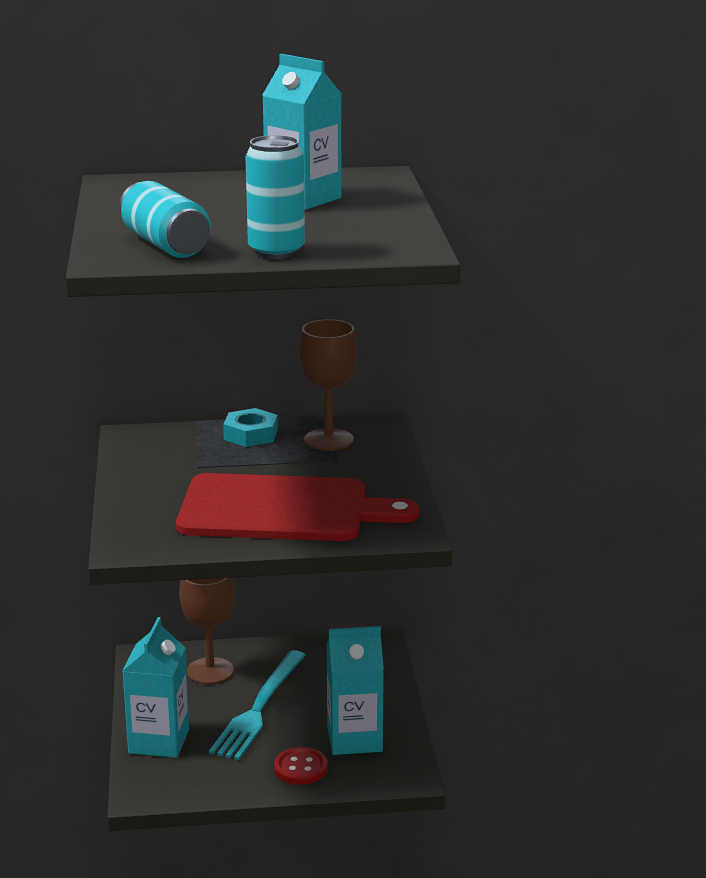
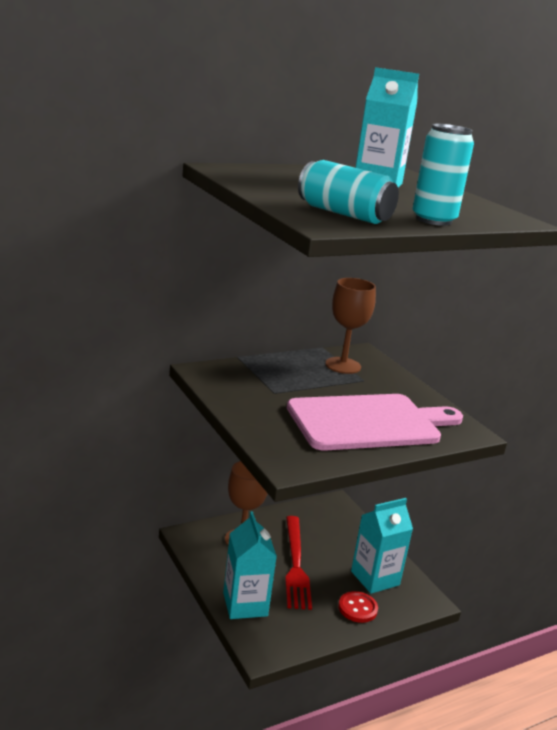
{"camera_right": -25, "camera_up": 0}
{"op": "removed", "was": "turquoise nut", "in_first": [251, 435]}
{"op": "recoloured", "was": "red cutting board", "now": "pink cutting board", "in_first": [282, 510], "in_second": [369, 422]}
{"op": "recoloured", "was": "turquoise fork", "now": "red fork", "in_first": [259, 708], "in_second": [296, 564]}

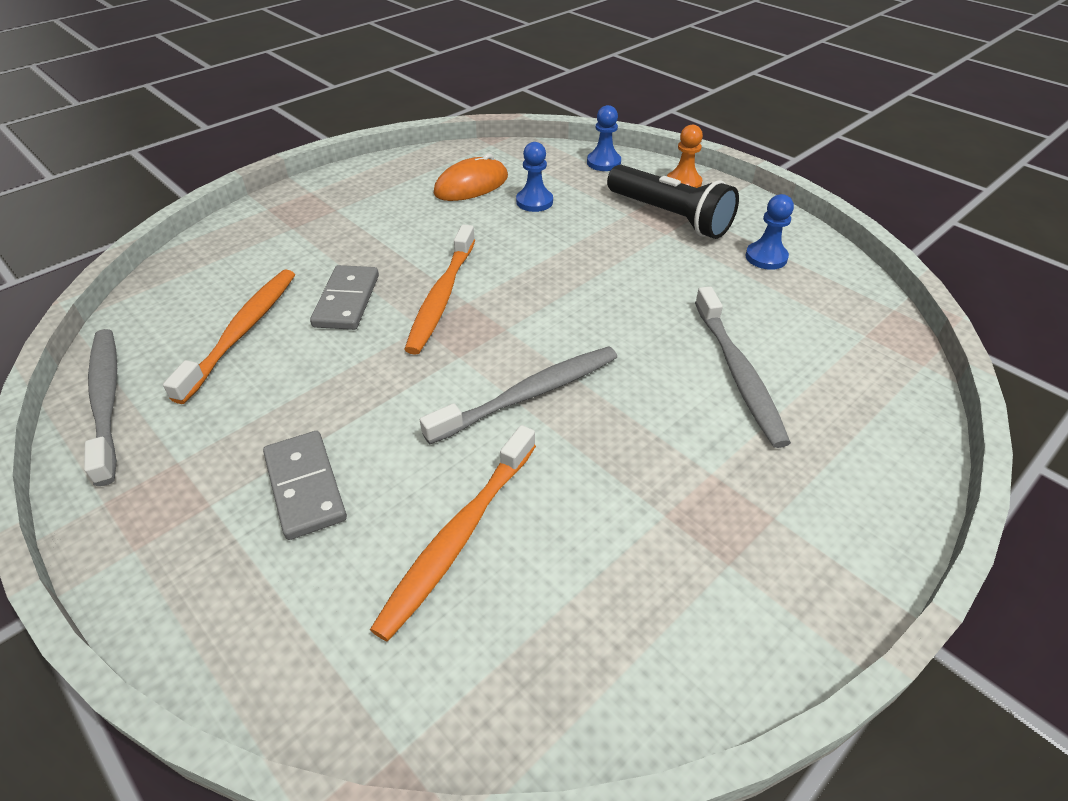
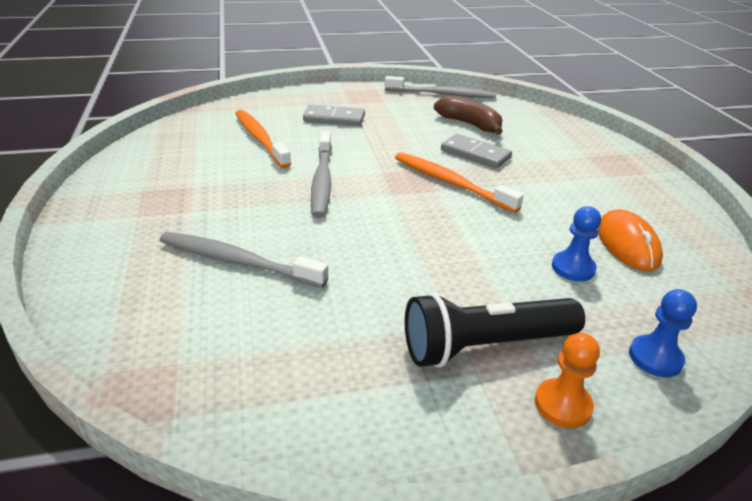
{"camera_right": 120, "camera_up": -10}
{"op": "removed", "was": "blue pawn", "in_first": [766, 257]}
{"op": "replaced", "was": "orange toothbrush", "now": "brown banana", "in_first": [242, 332], "in_second": [469, 124]}

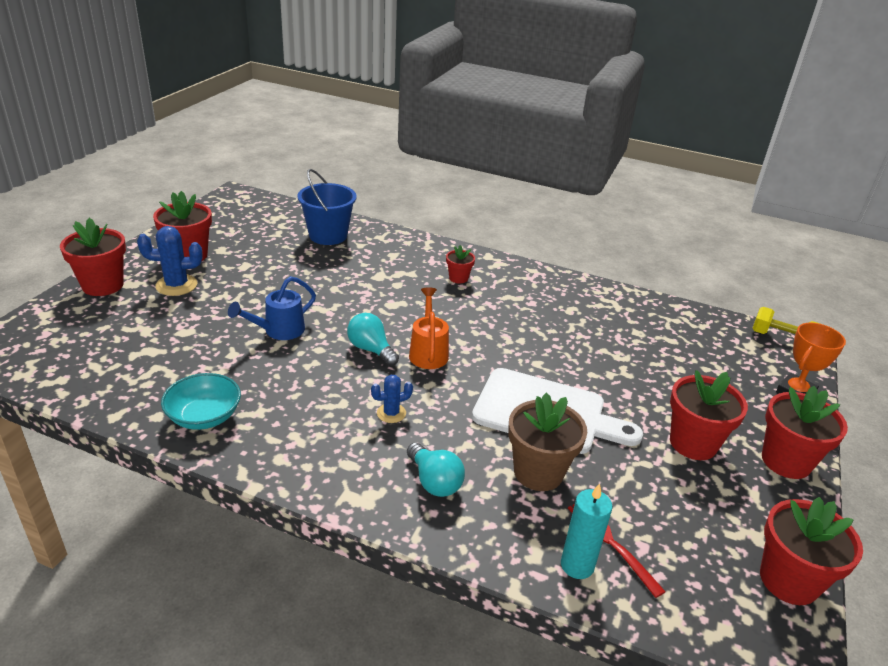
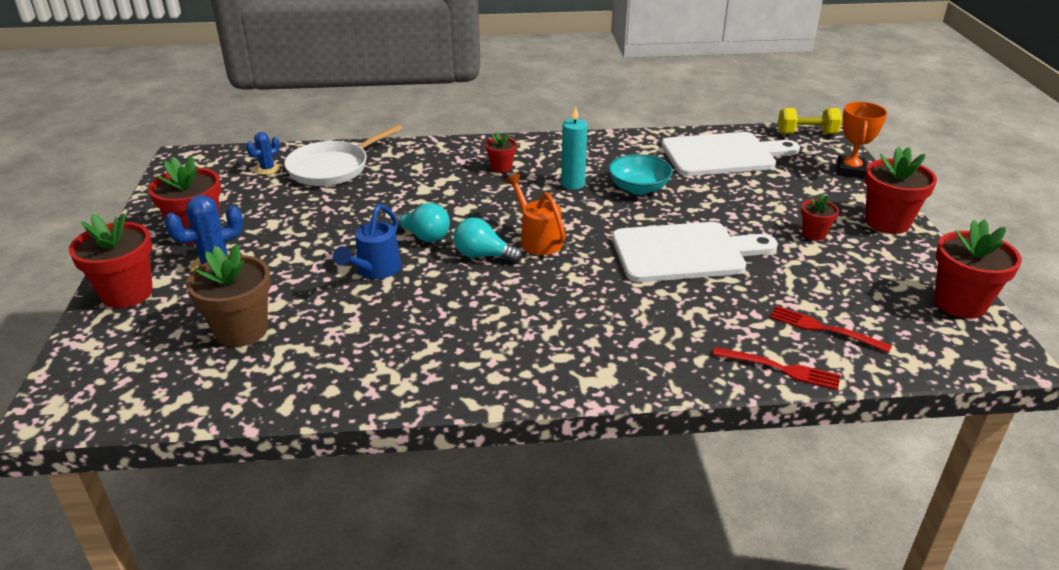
{"camera_right": -25, "camera_up": 0}
{"op": "added", "now": "white cutting board", "in_second": [723, 155]}
{"op": "added", "now": "red fork", "in_second": [780, 369]}
{"op": "moved", "was": "turquoise bowl", "in_first": [204, 416], "in_second": [638, 188]}
{"op": "moved", "was": "blue cactus", "in_first": [391, 413], "in_second": [267, 169]}
{"op": "moved", "was": "turquoise light bulb", "in_first": [434, 481], "in_second": [423, 236]}
{"op": "moved", "was": "brown flower pot", "in_first": [538, 472], "in_second": [241, 330]}
{"op": "moved", "was": "turquoise candle", "in_first": [577, 565], "in_second": [573, 184]}
{"op": "replaced", "was": "blue bucket", "now": "white pan", "in_first": [328, 235], "in_second": [332, 168]}
{"op": "resized", "was": "red flower pot", "in_first": [693, 443], "in_second": [814, 234], "ratio": 0.54}

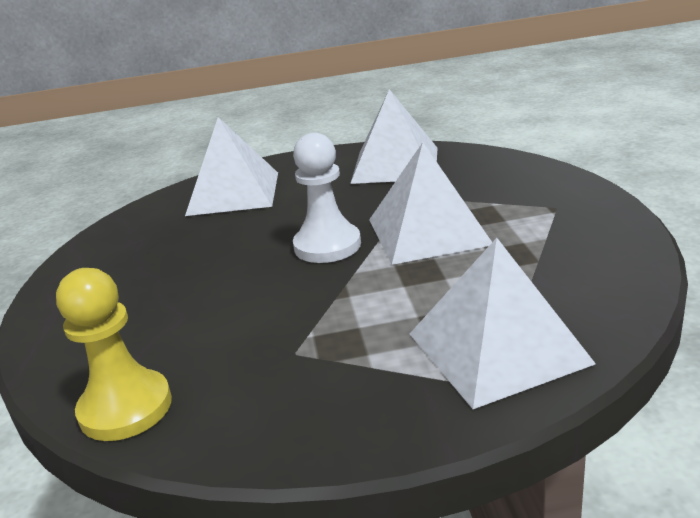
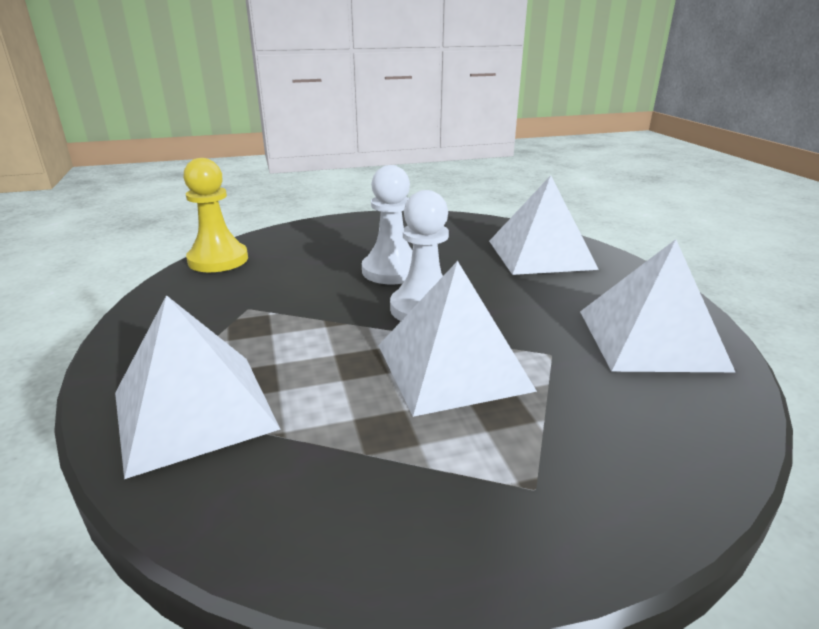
{"camera_right": 80, "camera_up": 0}
{"op": "added", "now": "white pawn", "in_second": [392, 271]}

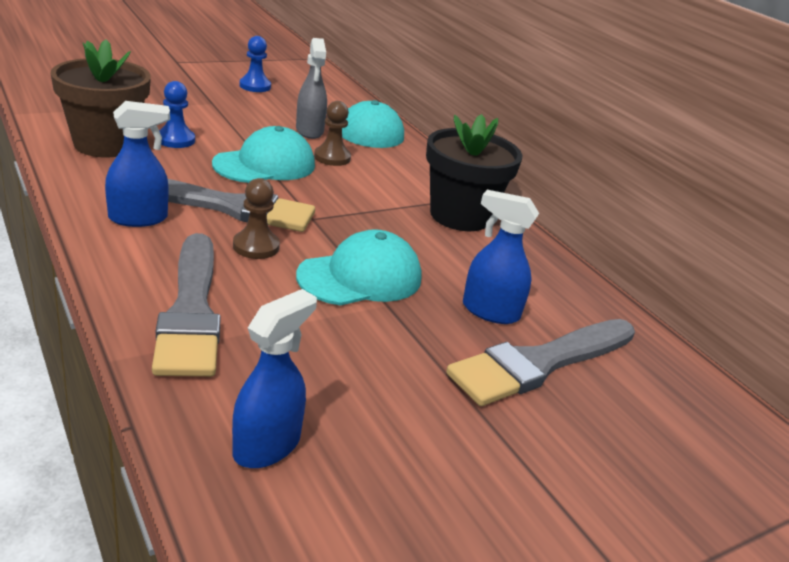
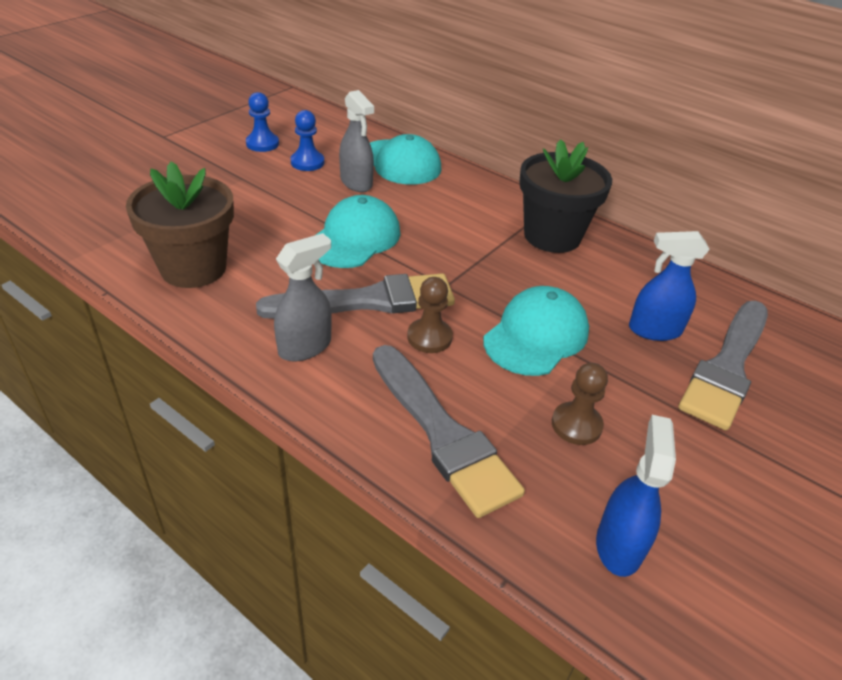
{"camera_right": -20, "camera_up": 10}
{"op": "moved", "was": "blue pawn", "in_first": [175, 140], "in_second": [307, 162]}
{"op": "moved", "was": "brown pawn", "in_first": [332, 157], "in_second": [576, 425]}
{"op": "recoloured", "was": "blue spray bottle", "now": "grey spray bottle", "in_first": [138, 218], "in_second": [305, 347]}

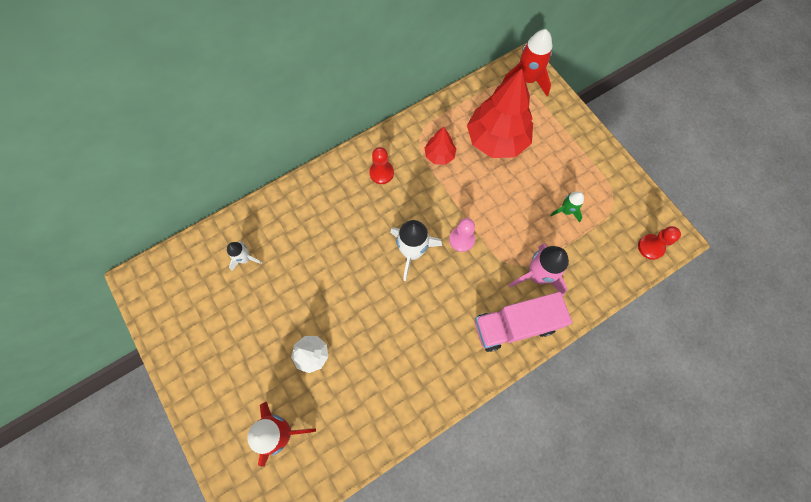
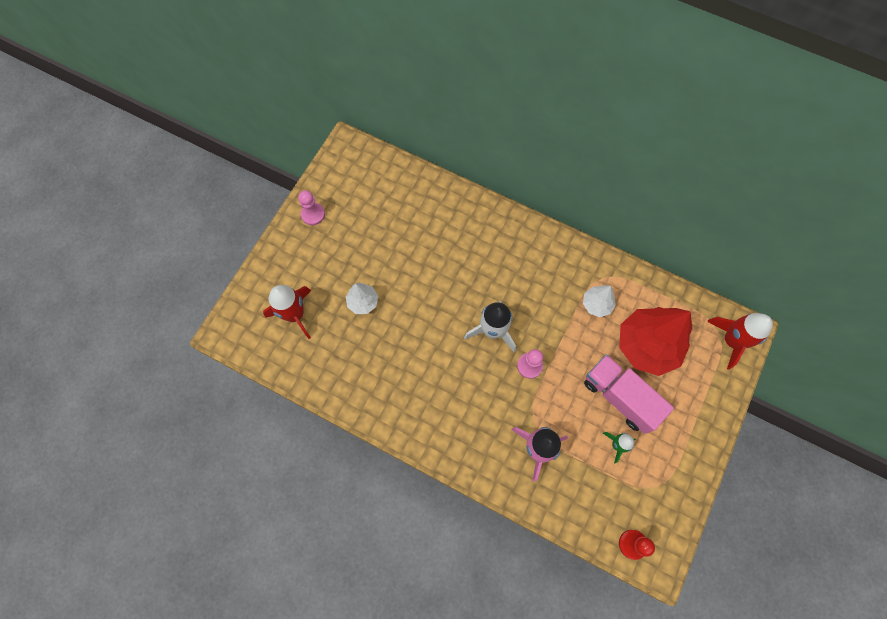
{"camera_right": 60, "camera_up": 0}
{"op": "removed", "was": "white rocket", "in_first": [245, 259]}
{"op": "removed", "was": "red pawn", "in_first": [381, 173]}
{"op": "added", "now": "pink pawn", "in_second": [313, 214]}
{"op": "moved", "was": "pink truck", "in_first": [515, 325], "in_second": [620, 397]}
{"op": "recoloured", "was": "red tree", "now": "white tree", "in_first": [439, 155], "in_second": [596, 304]}

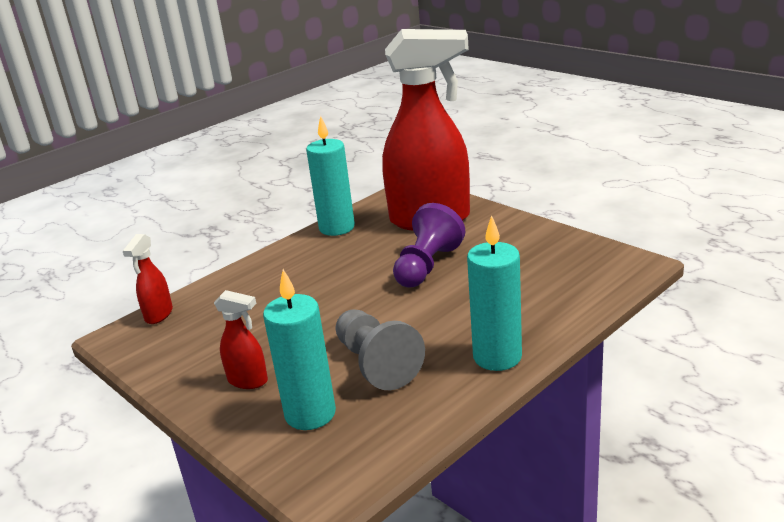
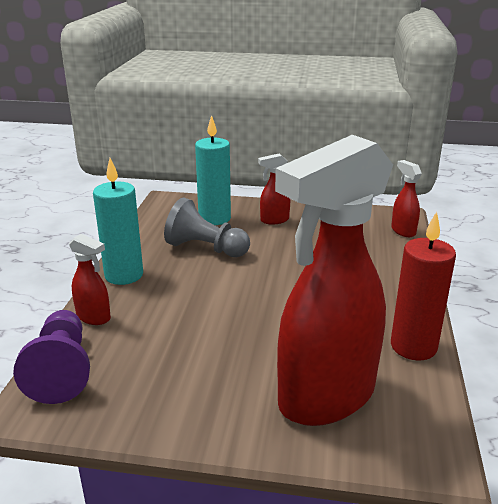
{"camera_right": 140, "camera_up": 0}
{"op": "added", "now": "red spray bottle", "in_second": [94, 317]}
{"op": "moved", "was": "purple pawn", "in_first": [427, 266], "in_second": [61, 370]}
{"op": "recoloured", "was": "turquoise candle", "now": "red candle", "in_first": [337, 228], "in_second": [413, 346]}

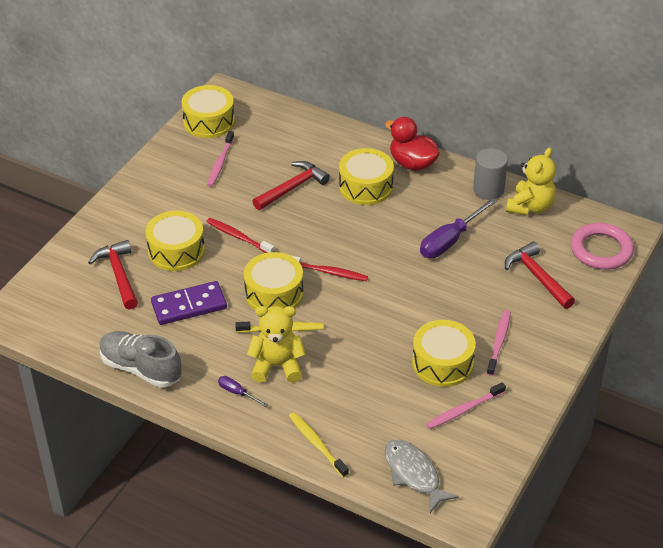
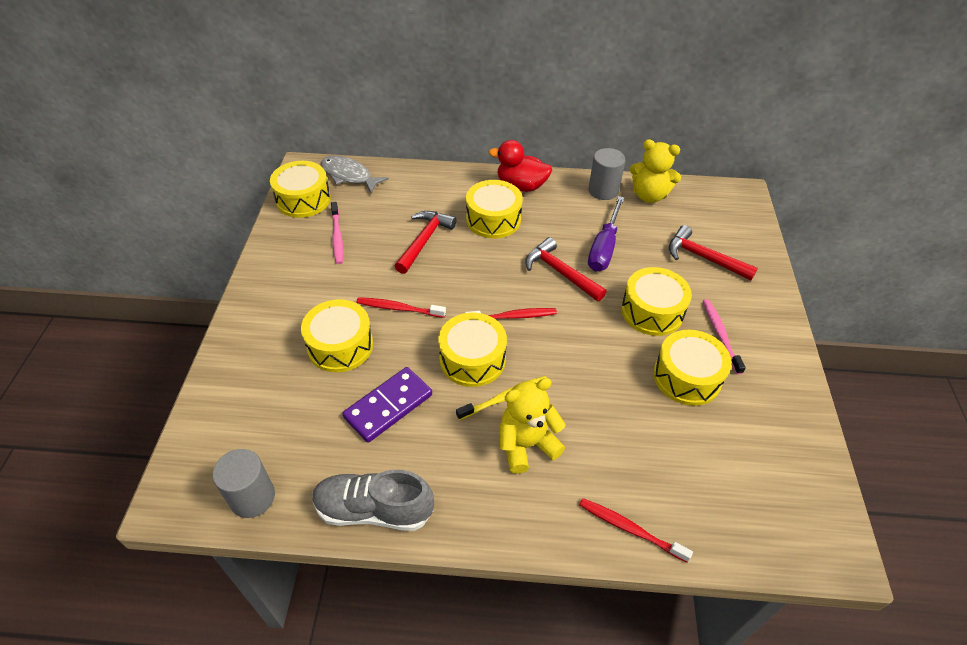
{"camera_right": -25, "camera_up": 5}
{"op": "removed", "was": "purple screwdriver", "in_first": [237, 393]}
{"op": "removed", "was": "pink toothbrush", "in_first": [463, 410]}
{"op": "removed", "was": "pink ring", "in_first": [601, 250]}
{"op": "added", "now": "grey cylinder", "in_second": [252, 497]}
{"op": "added", "now": "yellow drum", "in_second": [652, 311]}
{"op": "moved", "was": "red hammer", "in_first": [118, 275], "in_second": [560, 272]}
{"op": "moved", "was": "grey fish", "in_first": [414, 474], "in_second": [349, 175]}
{"op": "recoloured", "was": "yellow toothbrush", "now": "red toothbrush", "in_first": [316, 444], "in_second": [629, 529]}
{"op": "turned", "was": "yellow teddy bear", "in_first": [530, 207], "in_second": [649, 195], "clockwise": 105}

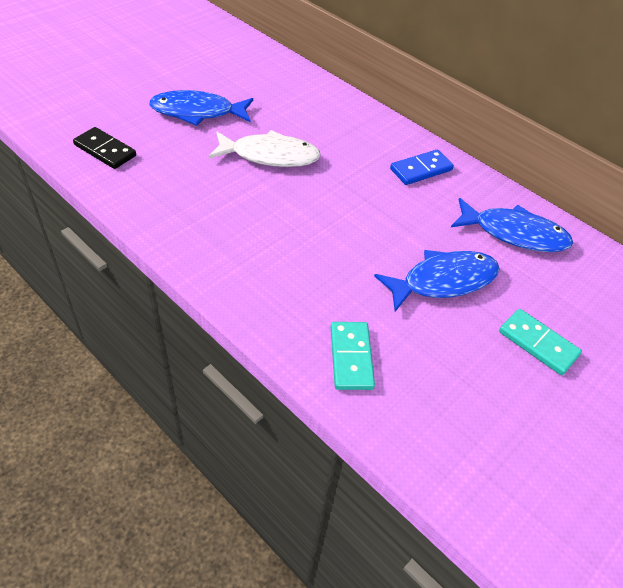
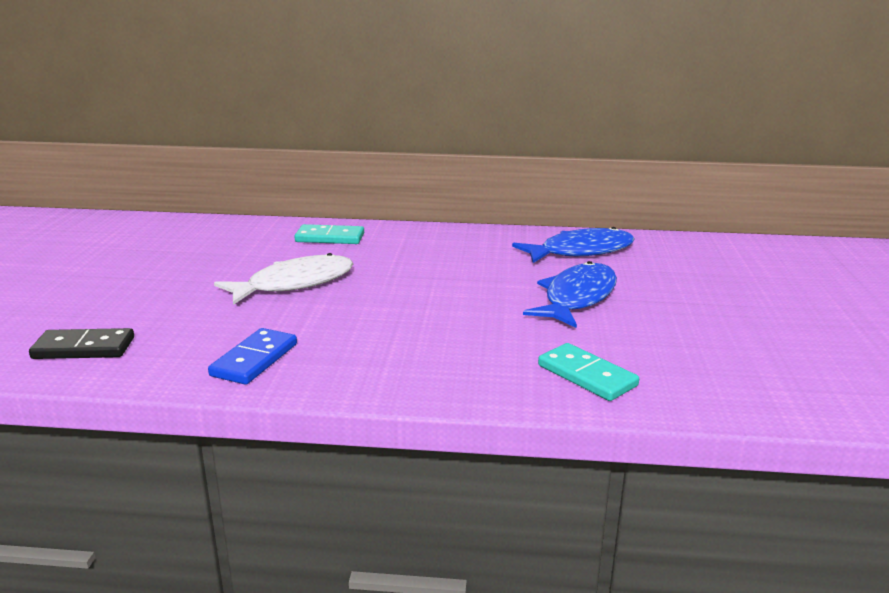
{"camera_right": -35, "camera_up": -25}
{"op": "removed", "was": "blue fish", "in_first": [197, 112]}
{"op": "moved", "was": "blue domino", "in_first": [421, 169], "in_second": [254, 360]}
{"op": "moved", "was": "turquoise domino", "in_first": [538, 343], "in_second": [330, 238]}

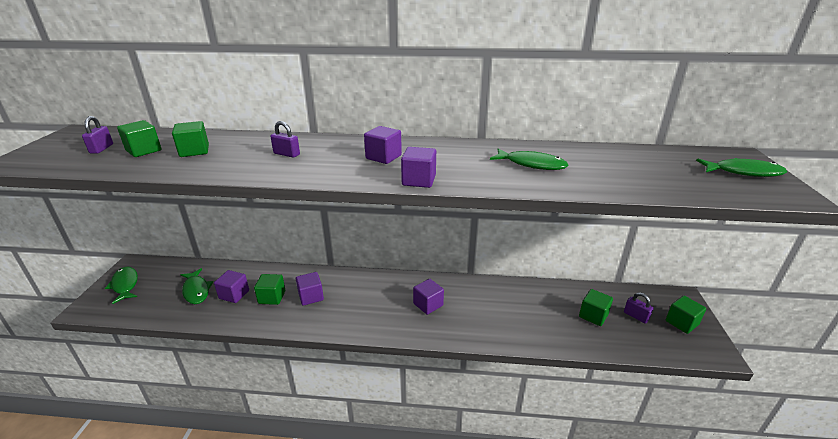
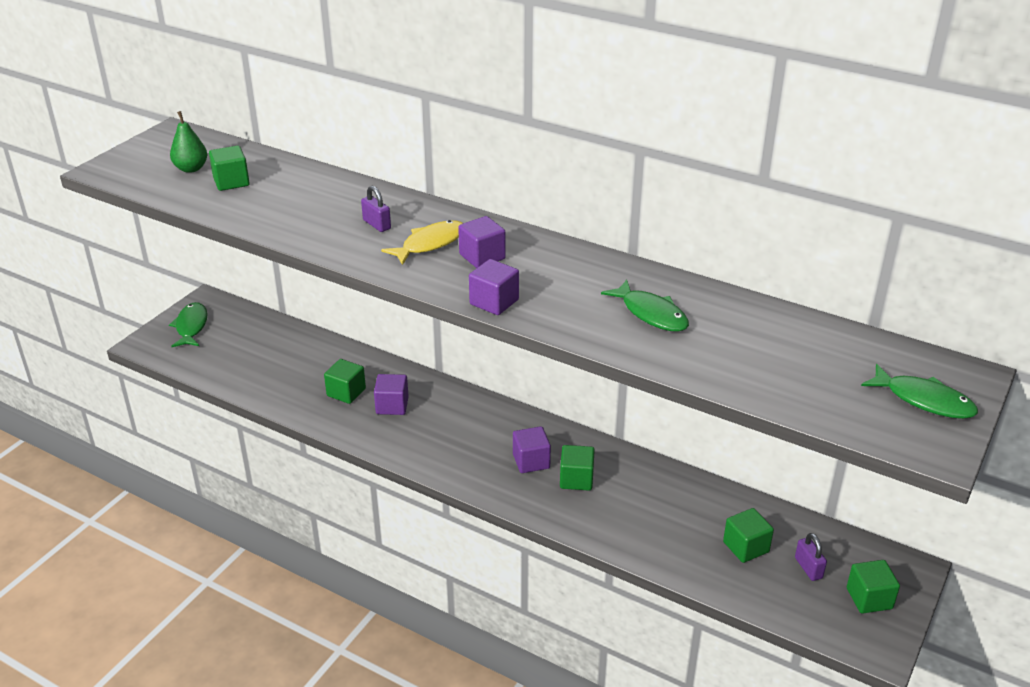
{"camera_right": 25, "camera_up": 5}
{"op": "removed", "was": "green fish", "in_first": [196, 290]}
{"op": "removed", "was": "purple cube", "in_first": [234, 294]}
{"op": "added", "now": "yellow fish", "in_second": [430, 244]}
{"op": "moved", "was": "green cube", "in_first": [194, 151], "in_second": [576, 479]}
{"op": "replaced", "was": "purple padlock", "now": "green pear", "in_first": [101, 149], "in_second": [191, 168]}

